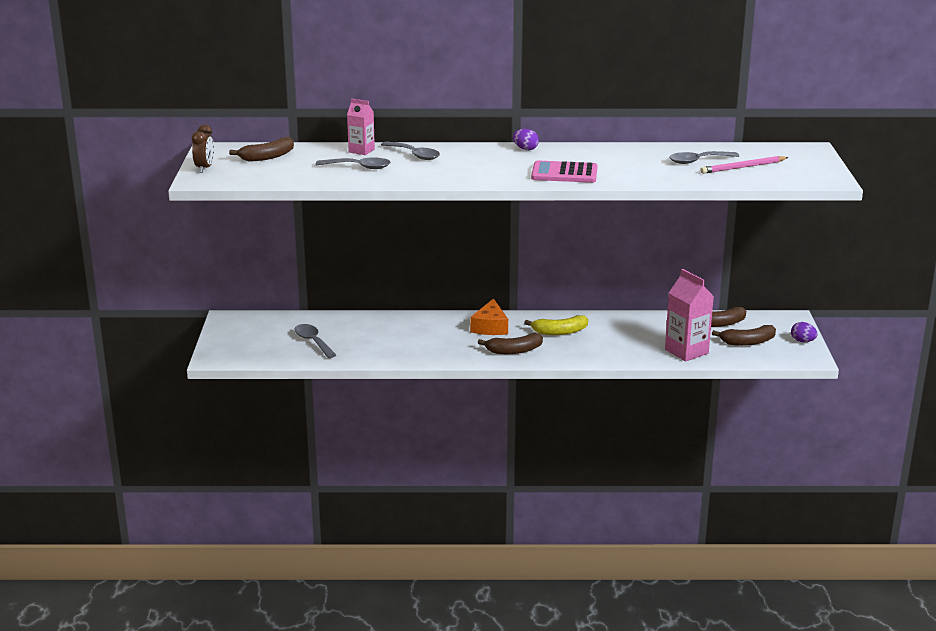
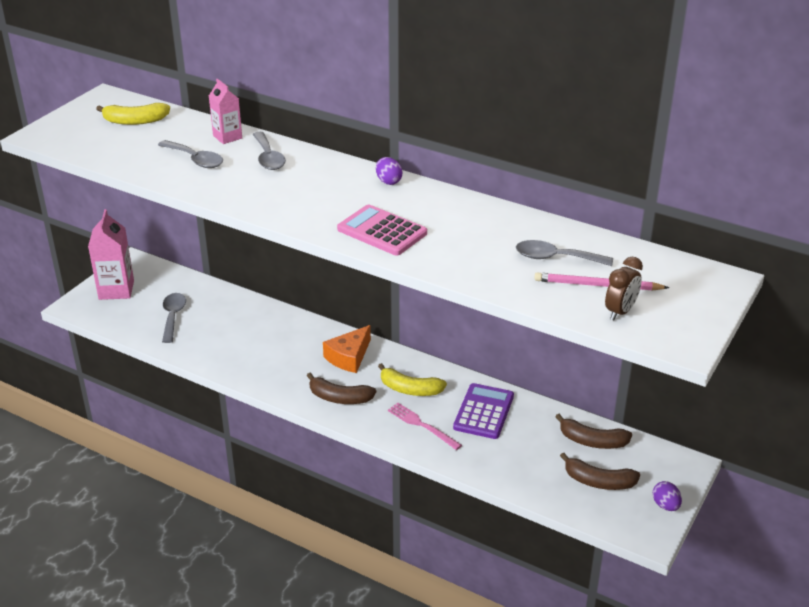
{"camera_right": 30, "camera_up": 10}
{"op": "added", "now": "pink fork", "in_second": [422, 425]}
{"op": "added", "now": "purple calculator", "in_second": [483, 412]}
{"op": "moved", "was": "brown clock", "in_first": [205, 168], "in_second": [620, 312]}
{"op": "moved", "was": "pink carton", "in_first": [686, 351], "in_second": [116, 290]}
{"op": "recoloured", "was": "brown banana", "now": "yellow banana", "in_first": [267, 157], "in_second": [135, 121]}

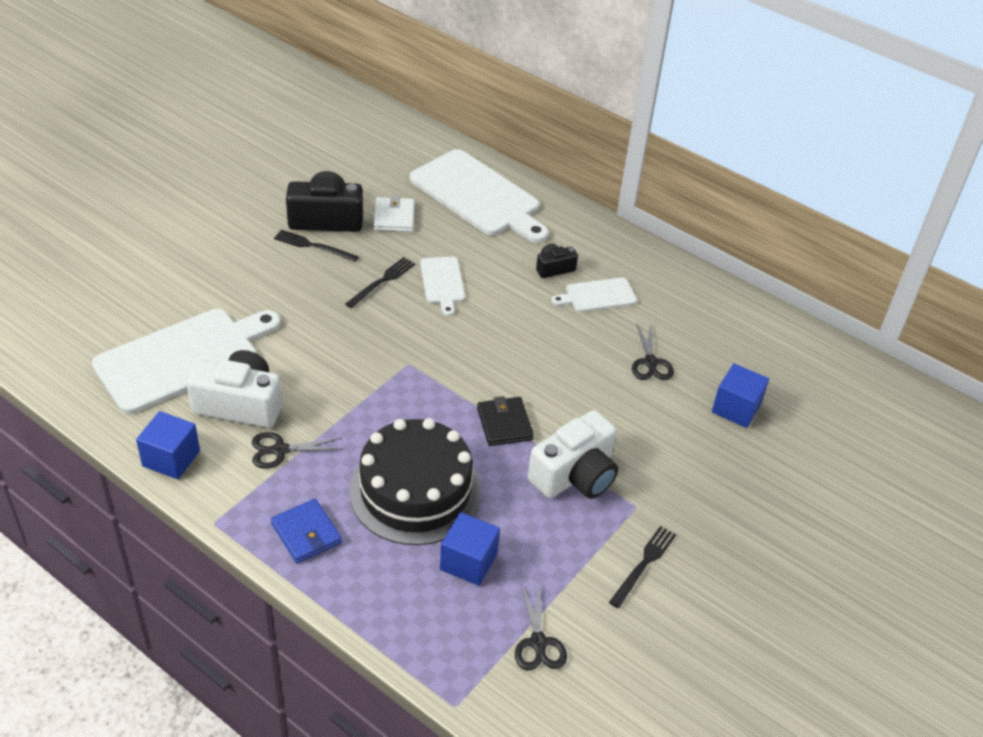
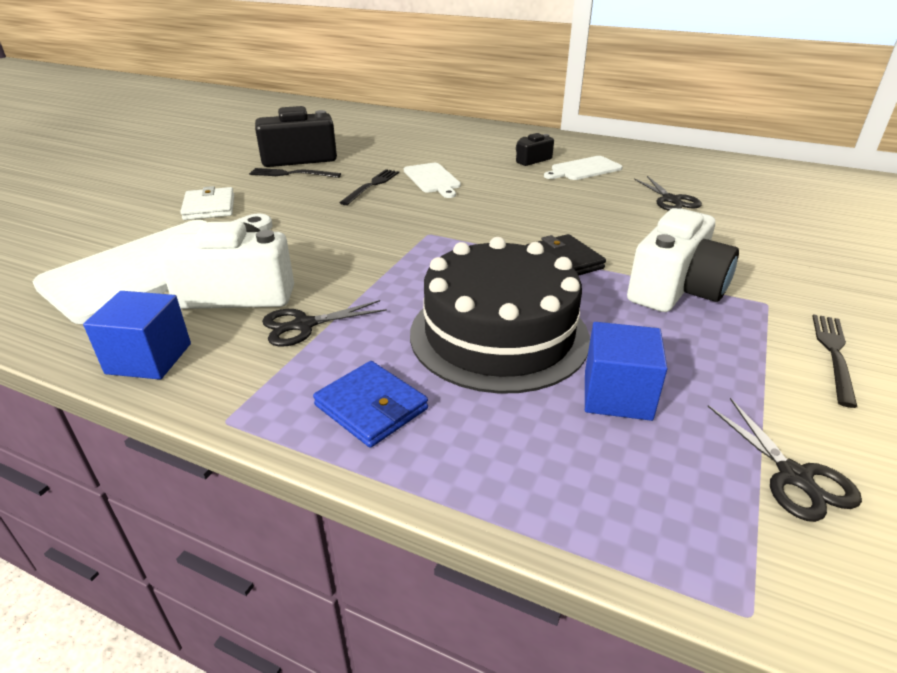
{"camera_right": -10, "camera_up": -10}
{"op": "removed", "was": "white cutting board", "in_first": [478, 196]}
{"op": "removed", "was": "blue cube", "in_first": [736, 408]}
{"op": "moved", "was": "white wallet", "in_first": [394, 217], "in_second": [209, 207]}

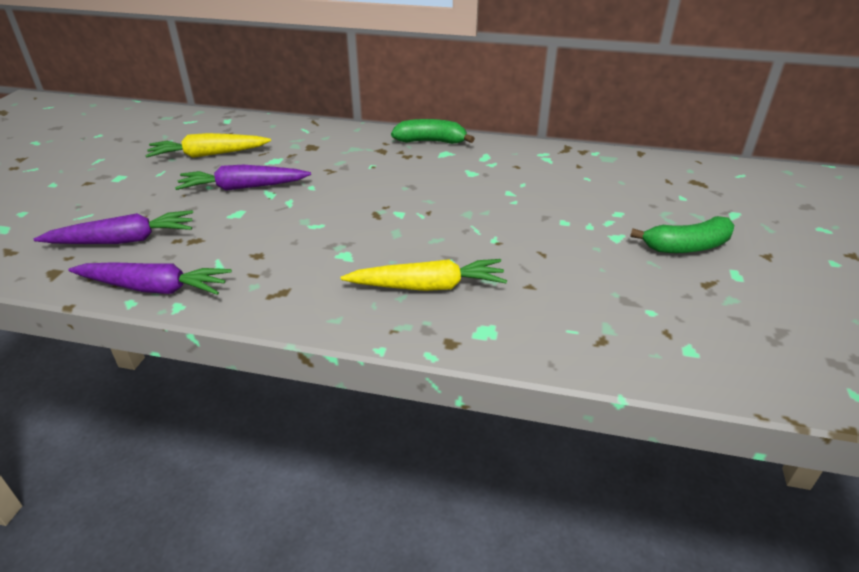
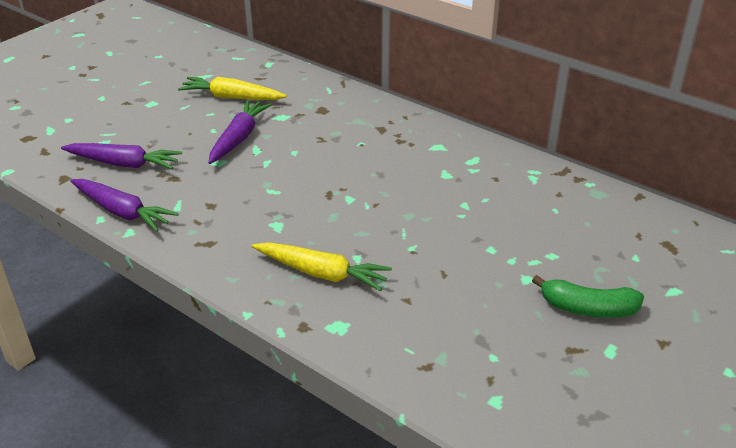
{"camera_right": 25, "camera_up": 0}
{"op": "removed", "was": "green banana", "in_first": [431, 141]}
{"op": "turned", "was": "purple carrot", "in_first": [243, 187], "in_second": [239, 138], "clockwise": 90}

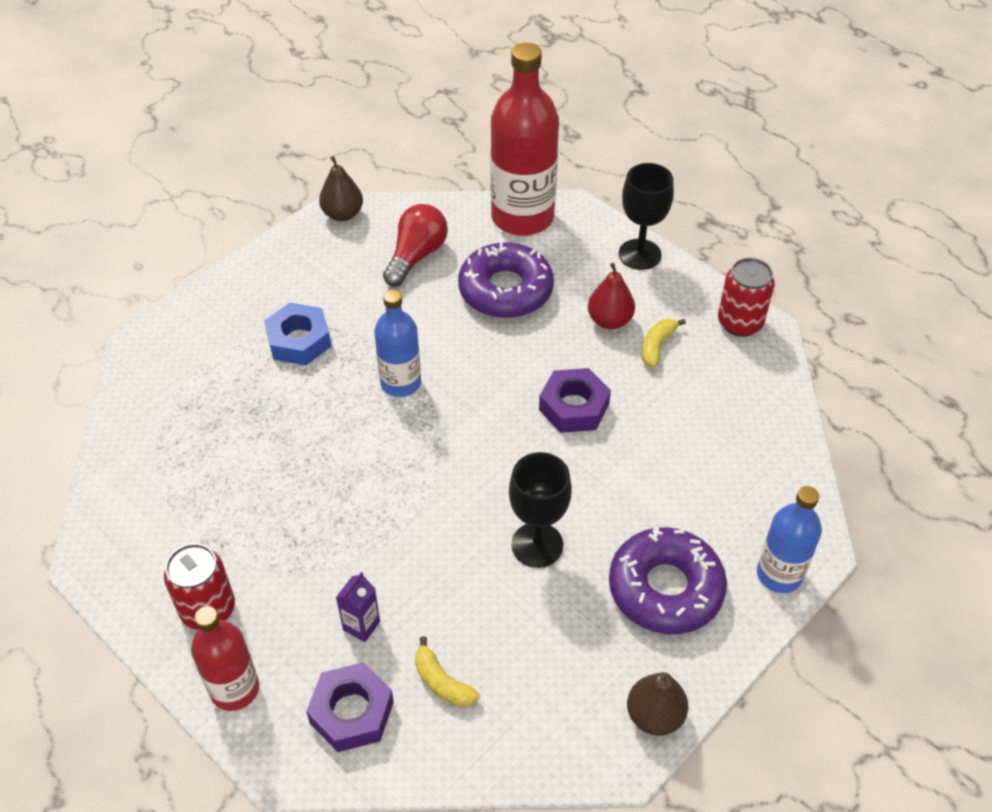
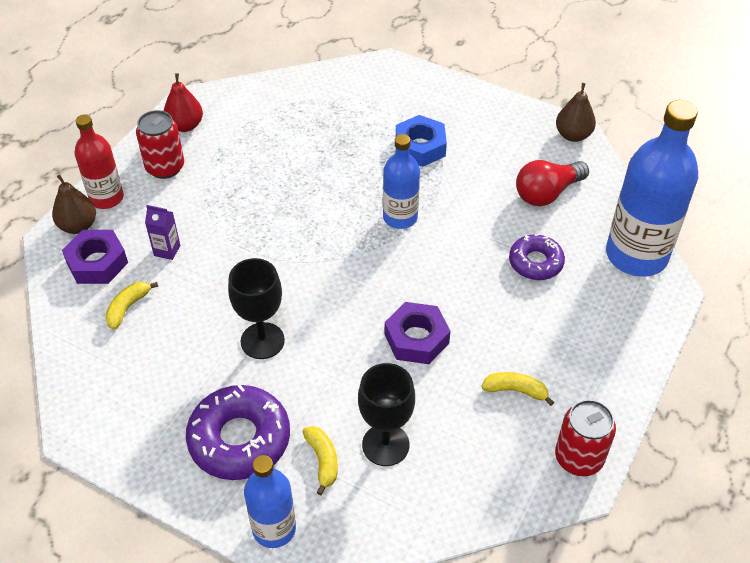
{"camera_right": 75, "camera_up": 0}
{"op": "added", "now": "yellow banana", "in_second": [323, 460]}
{"op": "moved", "was": "red pear", "in_first": [609, 320], "in_second": [185, 125]}
{"op": "moved", "was": "black goblet", "in_first": [639, 254], "in_second": [385, 445]}
{"op": "moved", "was": "brown pear", "in_first": [654, 716], "in_second": [78, 226]}
{"op": "recoloured", "was": "red bottle", "now": "blue bottle", "in_first": [522, 217], "in_second": [636, 255]}
{"op": "turned", "was": "red light bulb", "in_first": [416, 256], "in_second": [547, 193], "clockwise": 135}
{"op": "resized", "was": "purple donut", "in_first": [505, 290], "in_second": [535, 262], "ratio": 0.61}

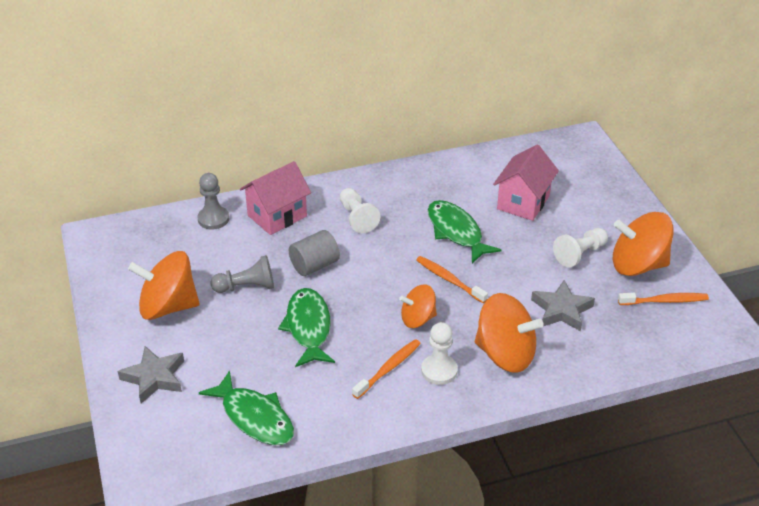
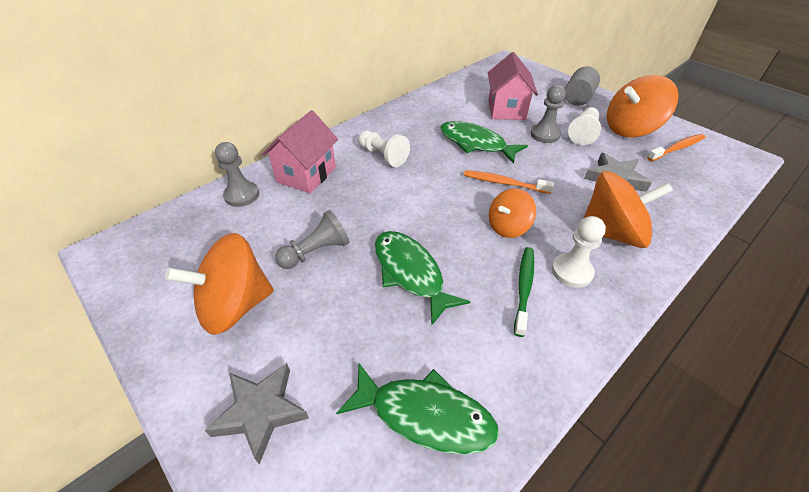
{"camera_right": -25, "camera_up": 5}
{"op": "added", "now": "grey pawn", "in_second": [544, 134]}
{"op": "moved", "was": "grey cylinder", "in_first": [314, 265], "in_second": [578, 98]}
{"op": "recoloured", "was": "orange toothbrush", "now": "green toothbrush", "in_first": [388, 368], "in_second": [524, 288]}

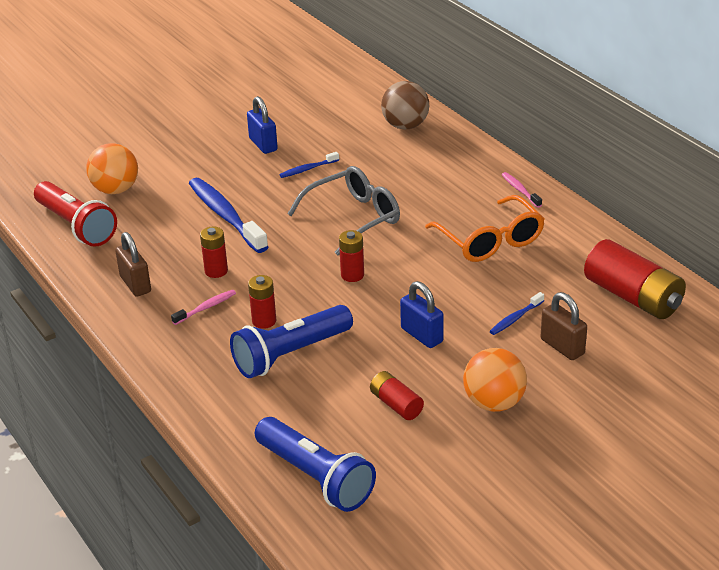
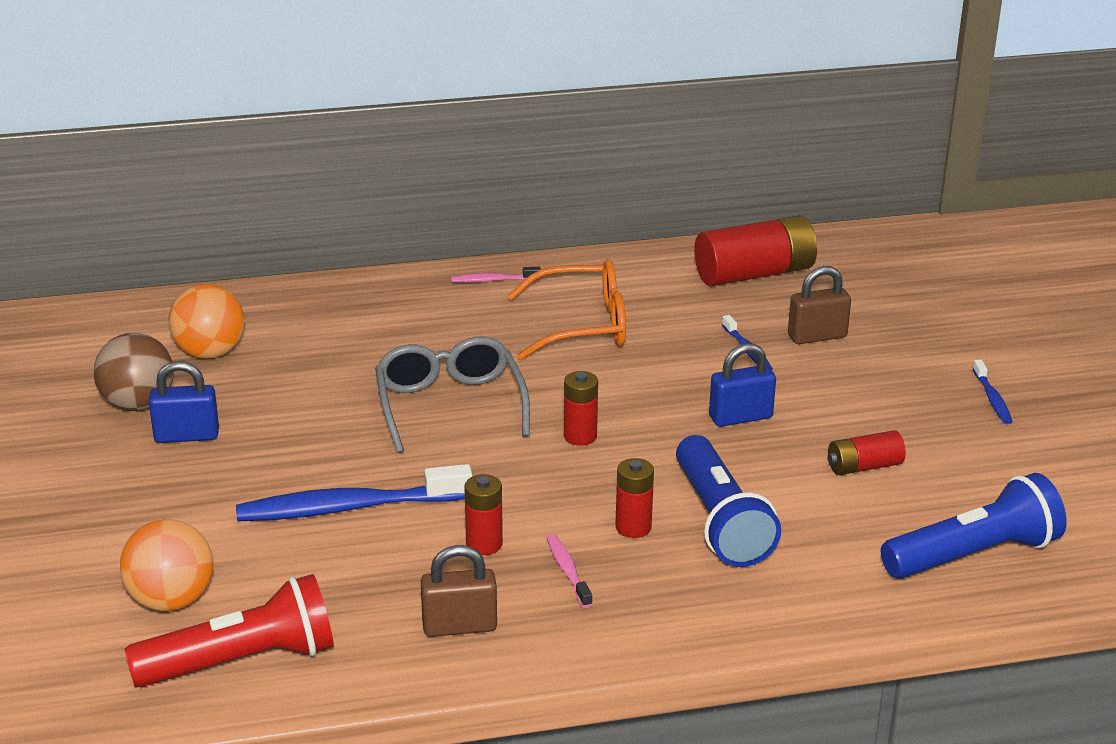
{"camera_right": -70, "camera_up": -5}
{"op": "moved", "was": "blue toothbrush", "in_first": [307, 169], "in_second": [992, 399]}
{"op": "moved", "was": "brown ball", "in_first": [405, 126], "in_second": [138, 404]}
{"op": "moved", "was": "orange ball", "in_first": [494, 403], "in_second": [210, 353]}

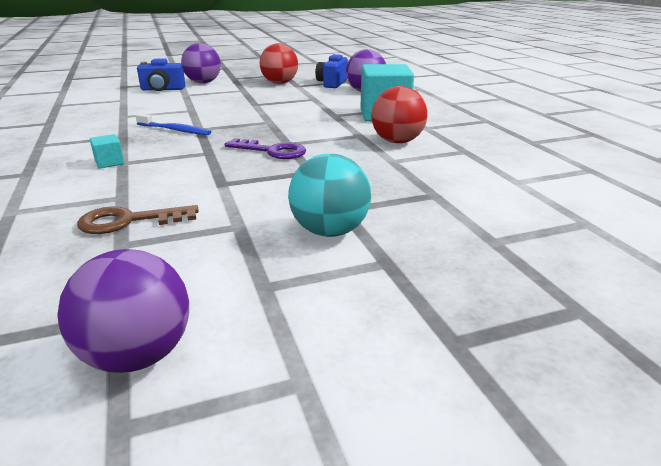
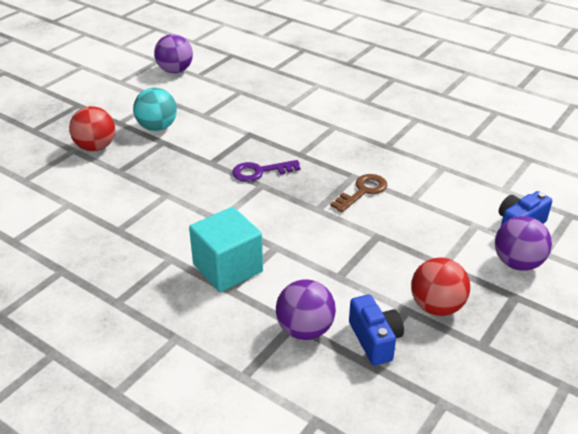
{"camera_right": 145, "camera_up": 10}
{"op": "removed", "was": "turquoise cube", "in_first": [109, 162]}
{"op": "removed", "was": "blue toothbrush", "in_first": [175, 130]}
{"op": "moved", "was": "brown key", "in_first": [129, 221], "in_second": [362, 191]}
{"op": "moved", "was": "red ball", "in_first": [397, 141], "in_second": [96, 147]}

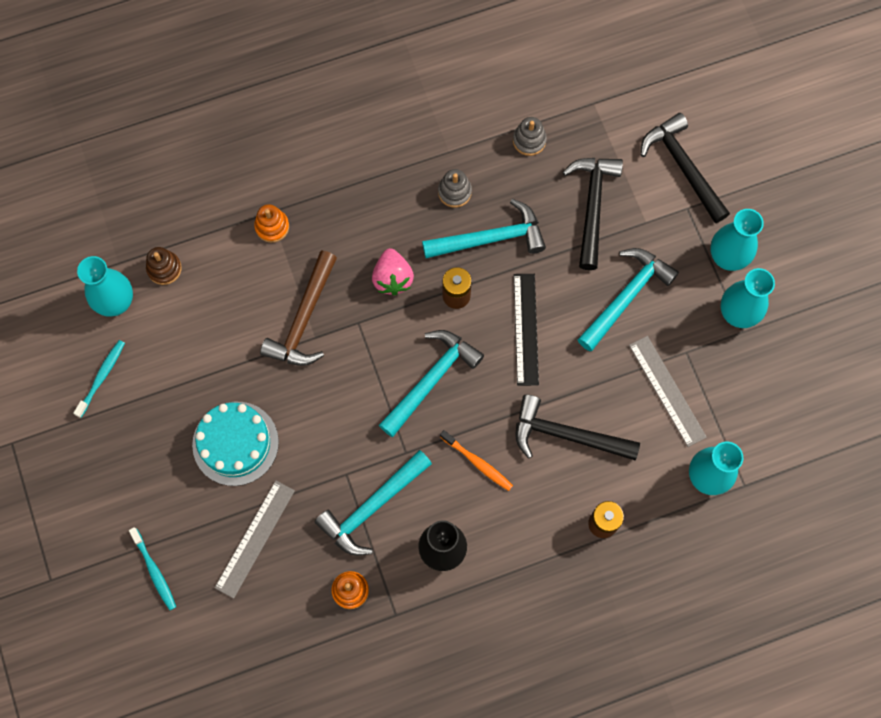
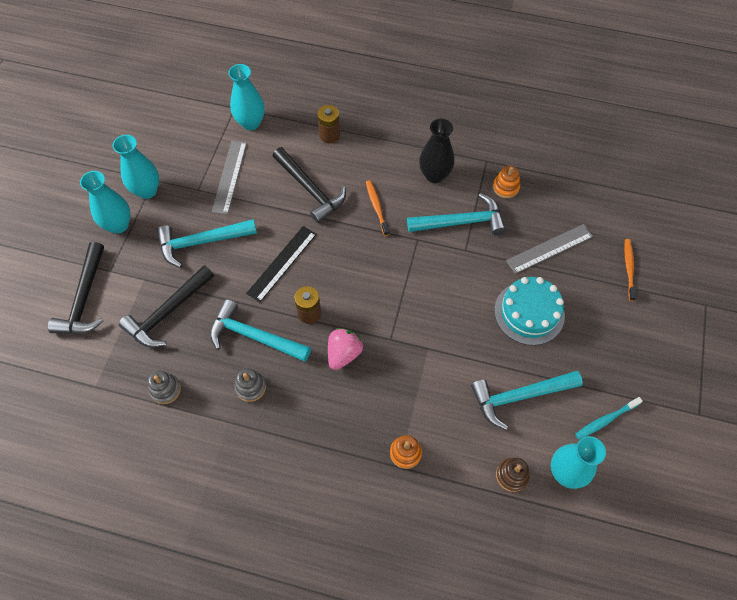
{"camera_right": -145, "camera_up": -10}
{"op": "removed", "was": "brown hammer", "in_first": [303, 319]}
{"op": "moved", "was": "turquoise hammer", "in_first": [431, 380], "in_second": [519, 396]}
{"op": "recoloured", "was": "turquoise toothbrush", "now": "orange toothbrush", "in_first": [154, 571], "in_second": [629, 268]}

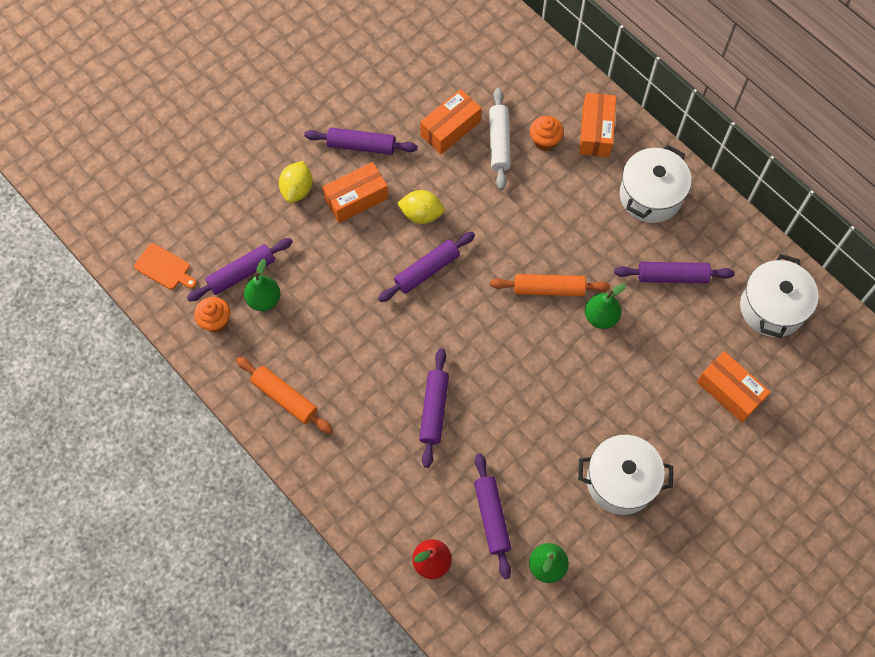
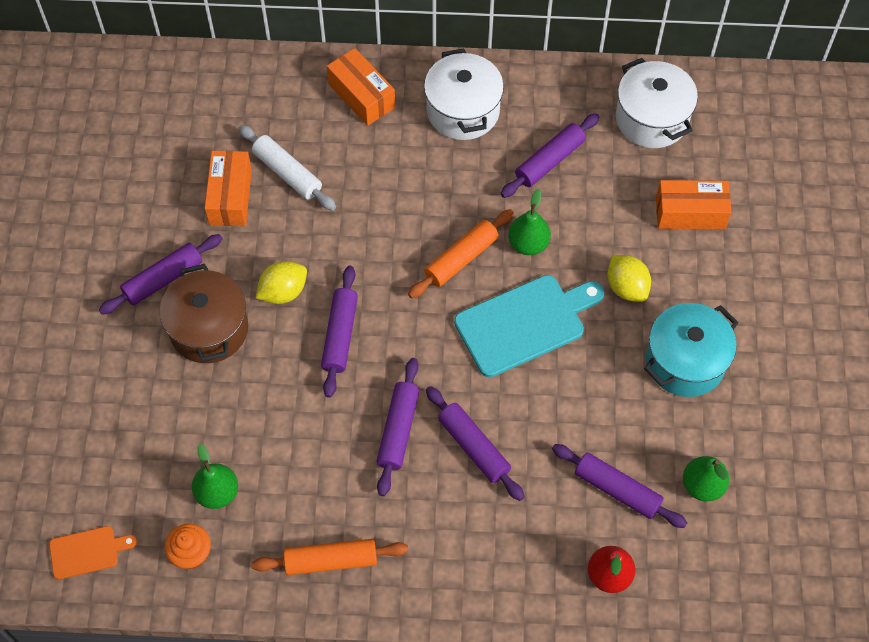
{"camera_right": -45, "camera_up": -5}
{"op": "removed", "was": "orange cupcake", "in_first": [545, 141]}
{"op": "added", "now": "turquoise cutting board", "in_second": [525, 323]}
{"op": "moved", "was": "purple rolling pin", "in_first": [241, 273], "in_second": [398, 430]}
{"op": "moved", "was": "yellow lemon", "in_first": [297, 189], "in_second": [626, 287]}
{"op": "replaced", "was": "orange box", "now": "brown pot", "in_first": [356, 199], "in_second": [209, 329]}
{"op": "recoloured", "was": "white pot", "now": "turquoise pot", "in_first": [620, 481], "in_second": [685, 362]}

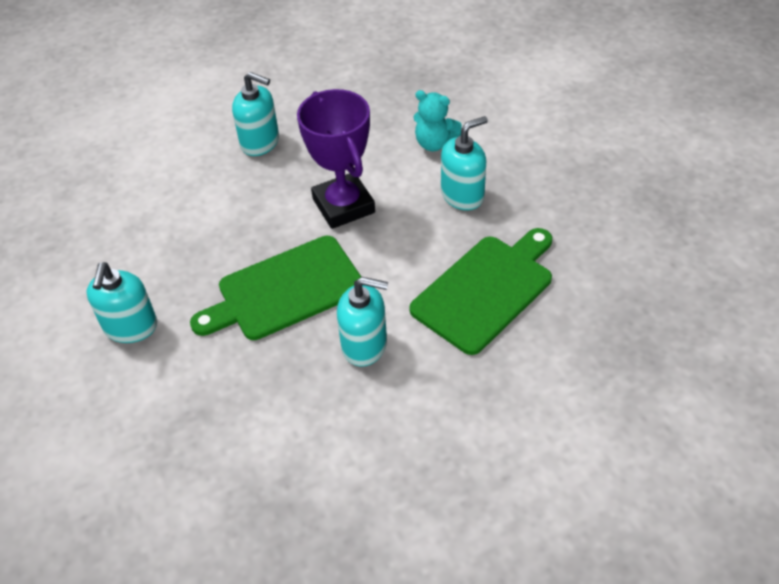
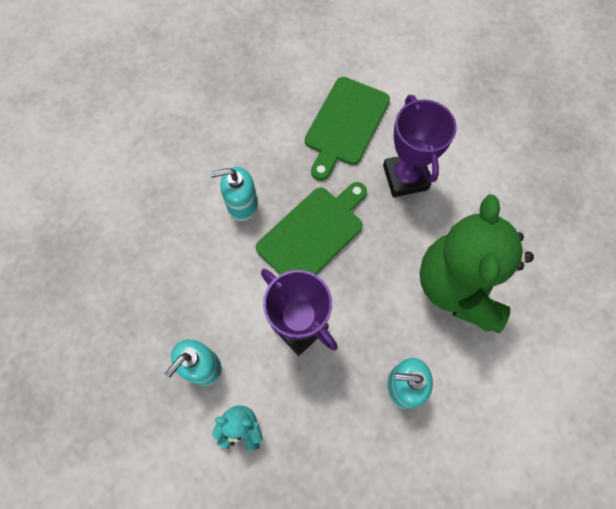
{"camera_right": 160, "camera_up": 20}
{"op": "added", "now": "green teddy bear", "in_second": [458, 286]}
{"op": "moved", "was": "green cutting board", "in_first": [486, 290], "in_second": [345, 124]}
{"op": "replaced", "was": "turquoise soap dispenser", "now": "purple trophy", "in_first": [131, 327], "in_second": [405, 177]}

